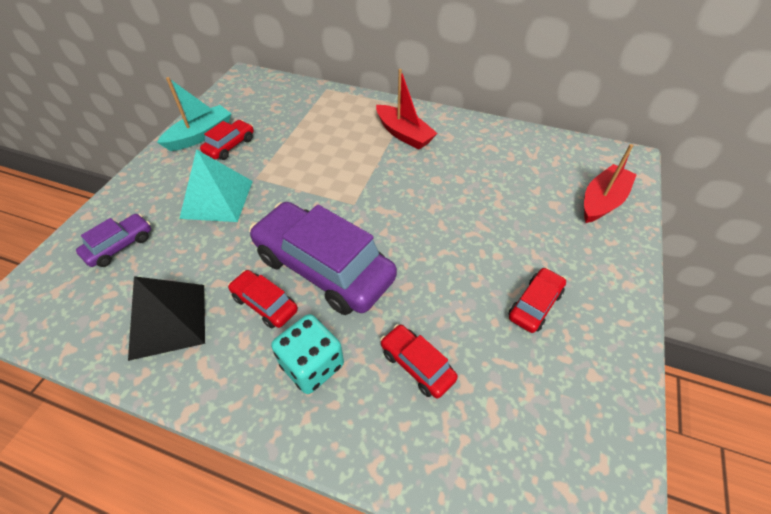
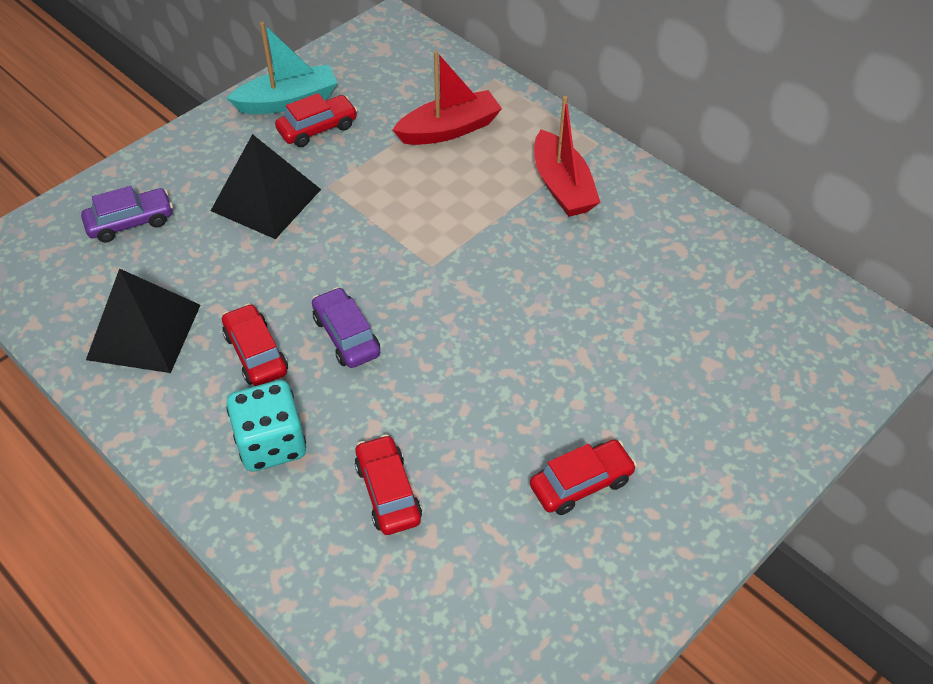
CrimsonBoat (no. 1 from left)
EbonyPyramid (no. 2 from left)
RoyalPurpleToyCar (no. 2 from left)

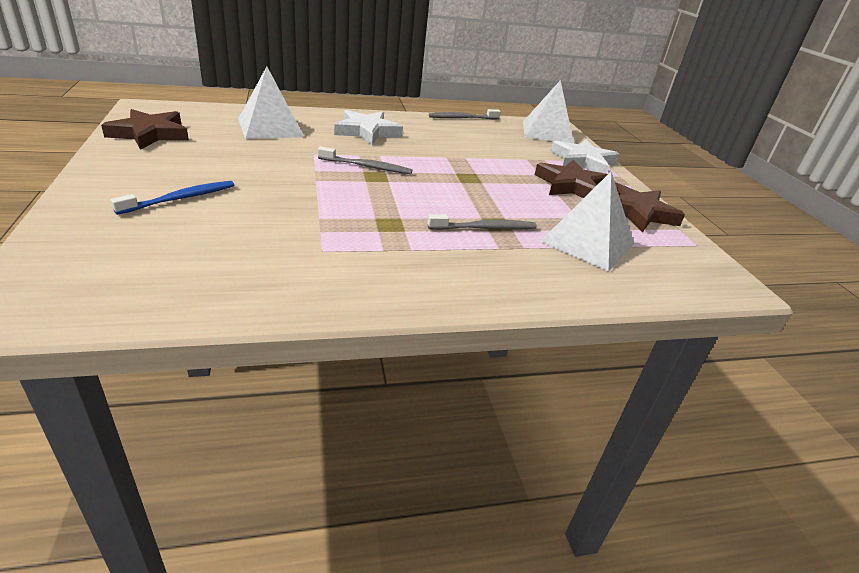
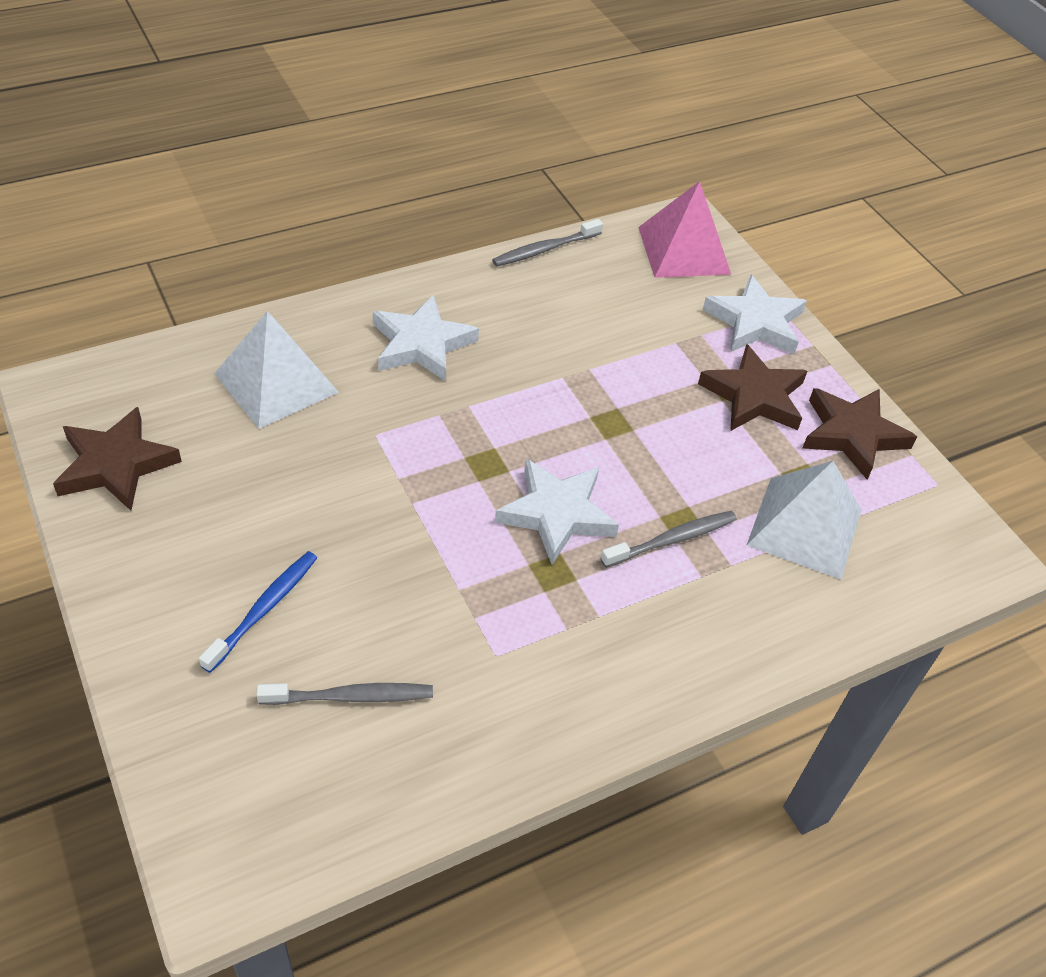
SnowWhiteStarShape (no. 2 from left)
GrayToothBrush (no. 1 from left)
PinkPyramid

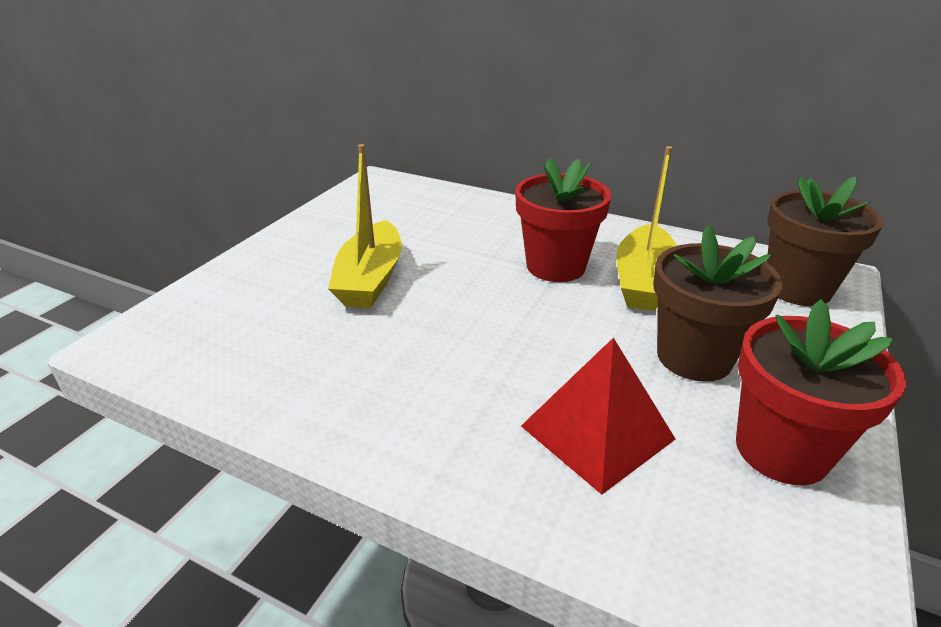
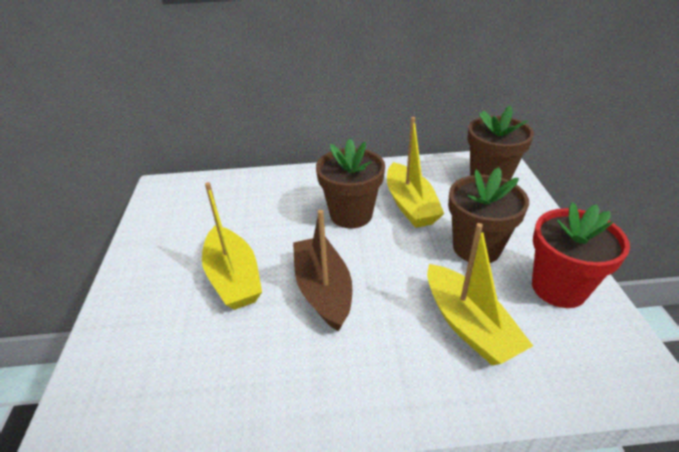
BrownBoat
BrightYellowBoat (no. 3 from left)
BrownPlantPot (no. 1 from left)

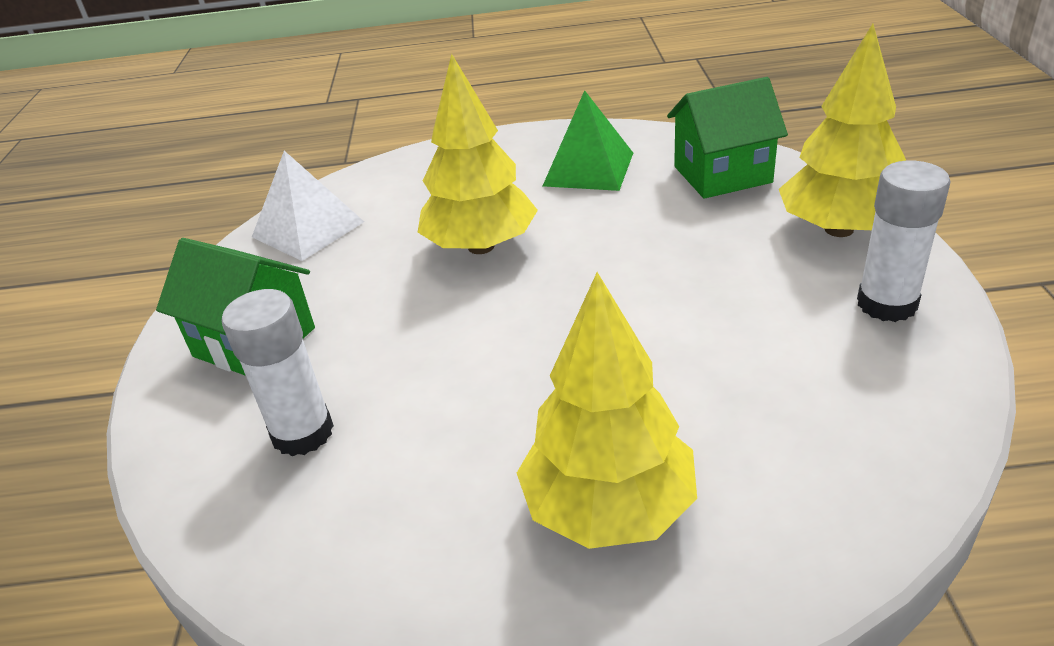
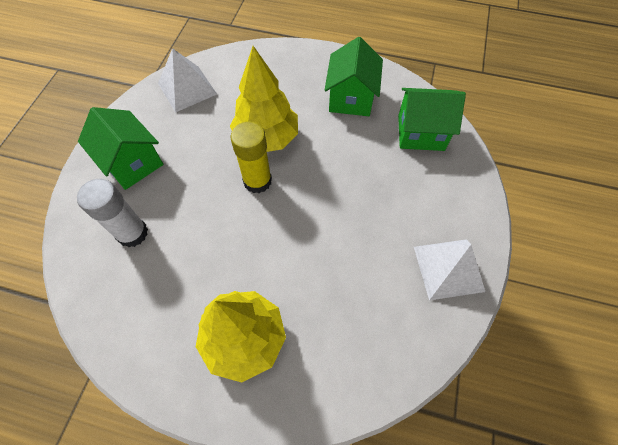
BrightYellowToyTree (no. 3 from left in the first image)
BrightYellowGlueStick
LeafGreenToyHouse (no. 2 from left)
SnowWhitePyramid (no. 2 from left)

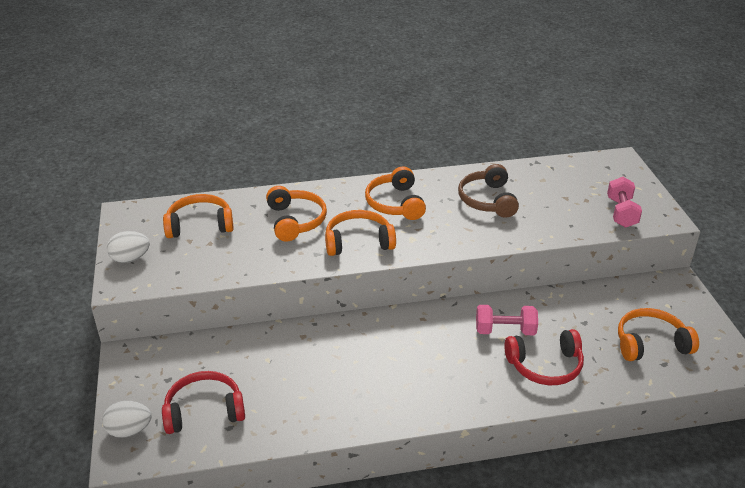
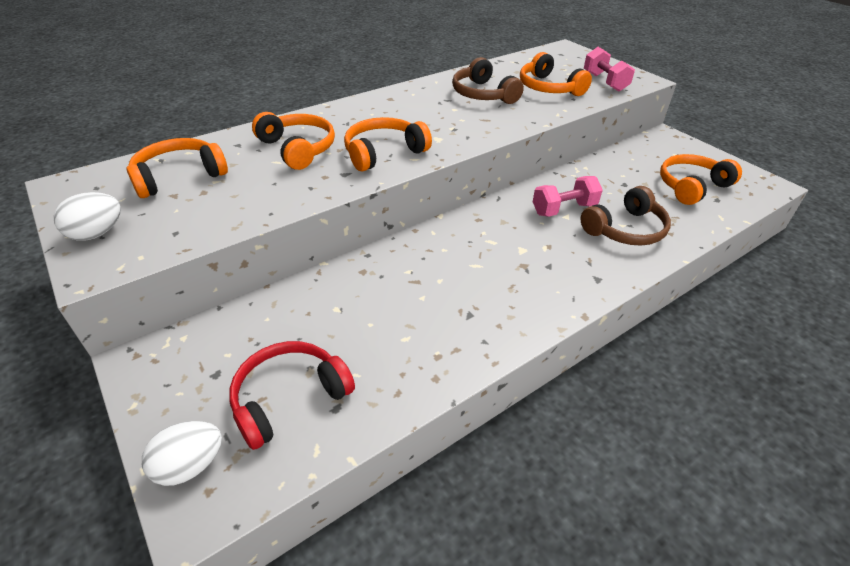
OrangeHeadset (no. 4 from left)
BrownHeadset (no. 2 from left)

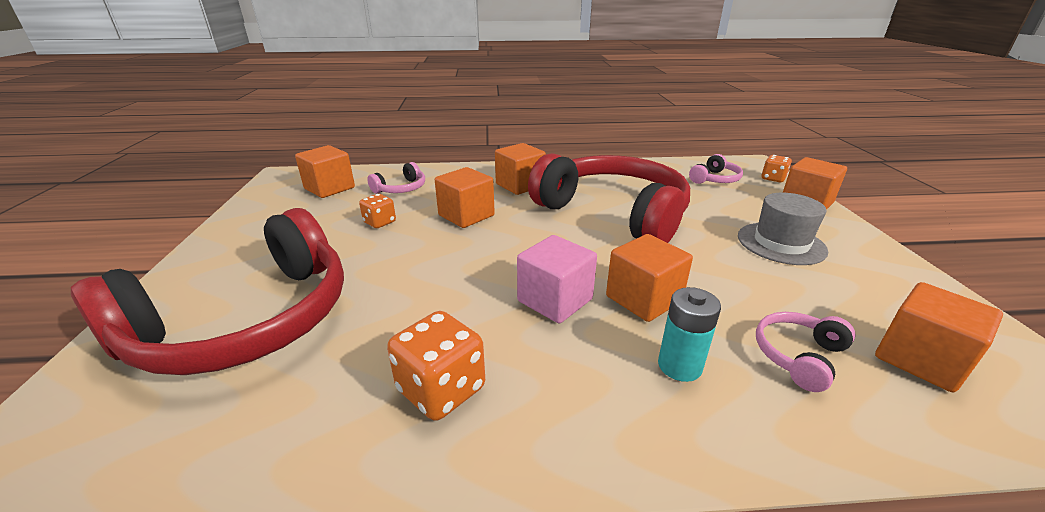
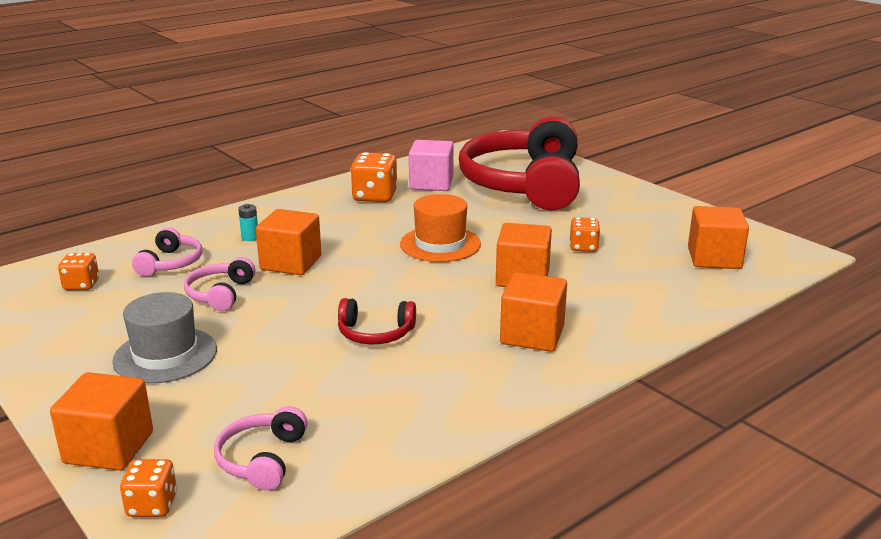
OrangeTallHat
PinkHeadset (no. 2 from left)
PinkCube
OrangeGameDie (no. 1 from left)
CrimsonHeadset (no. 1 from left)
TurquoiseBattery

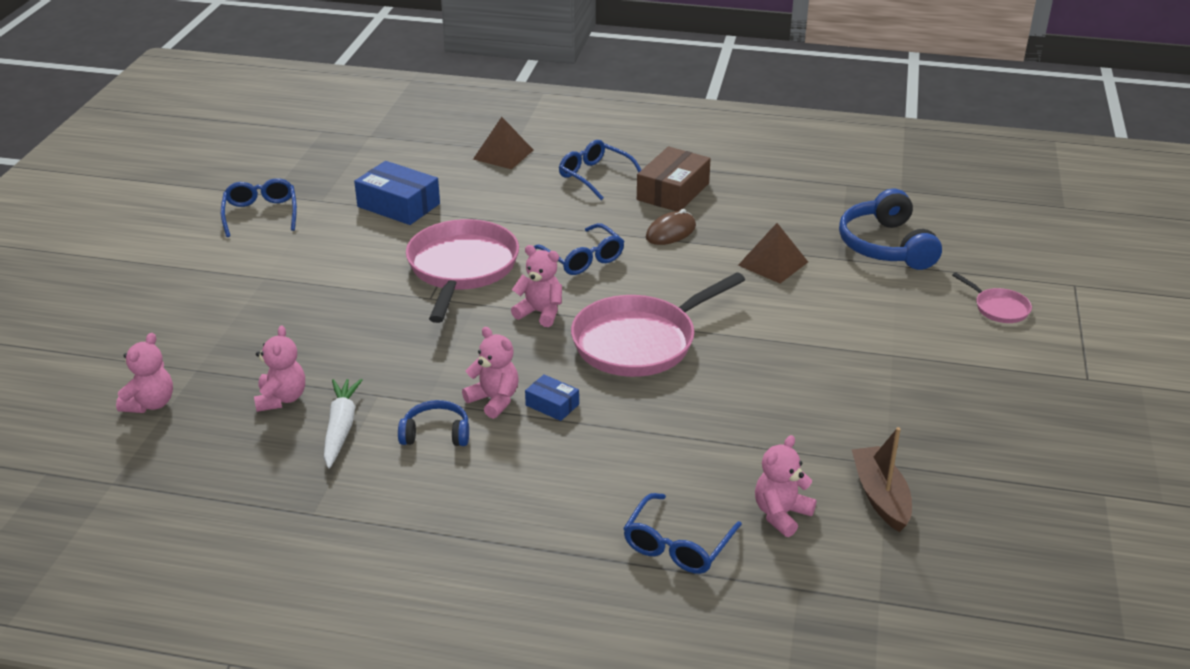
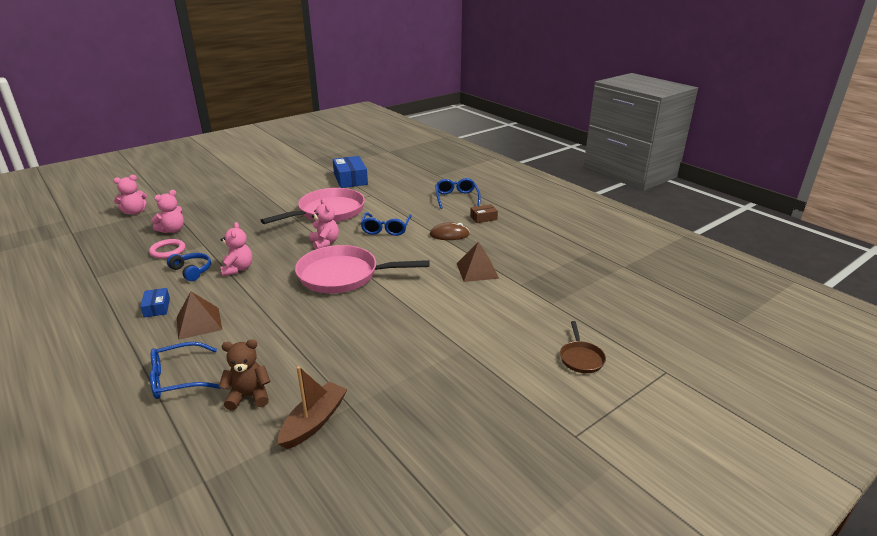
RoyalBlueGlasses (no. 1 from left in the first image)
RoyalBlueHeadset (no. 2 from left in the first image)
BrownPyramid (no. 1 from left)
RoyalBluePackage (no. 1 from left)
PinkHoop
BrownTeddy
BrownSkillet
BrownPackage

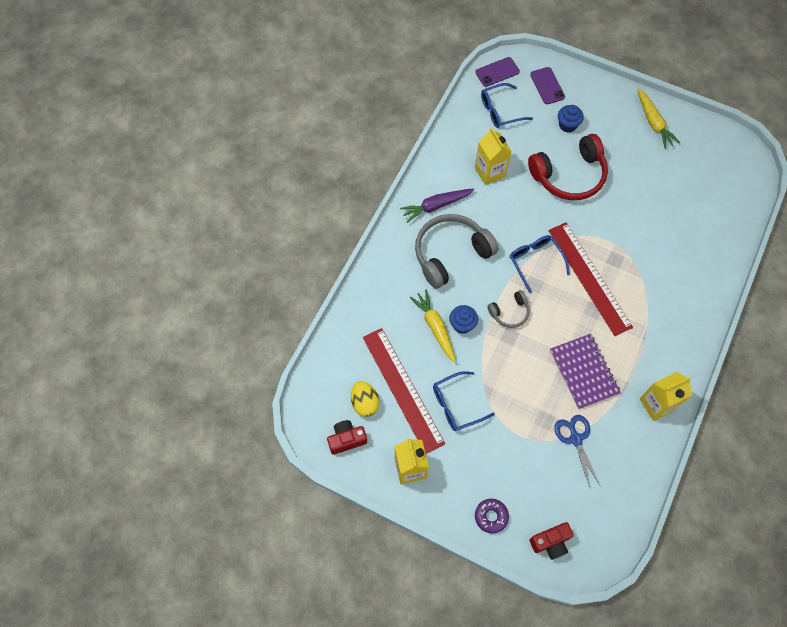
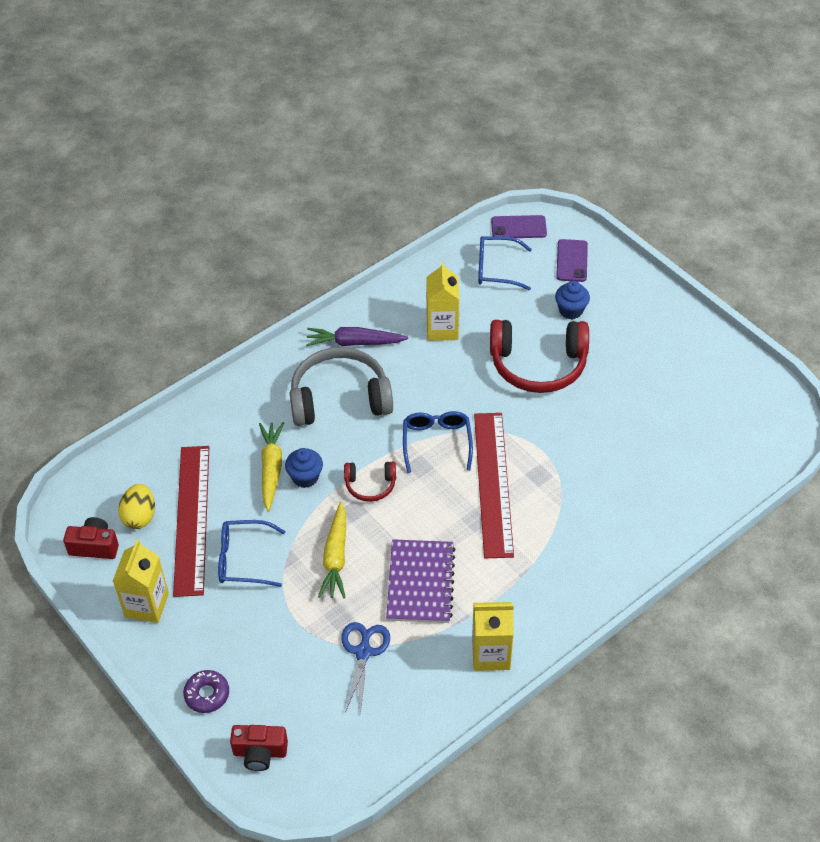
BrightYellowToyCarrot (no. 2 from left)
CrimsonHeadset (no. 1 from left)

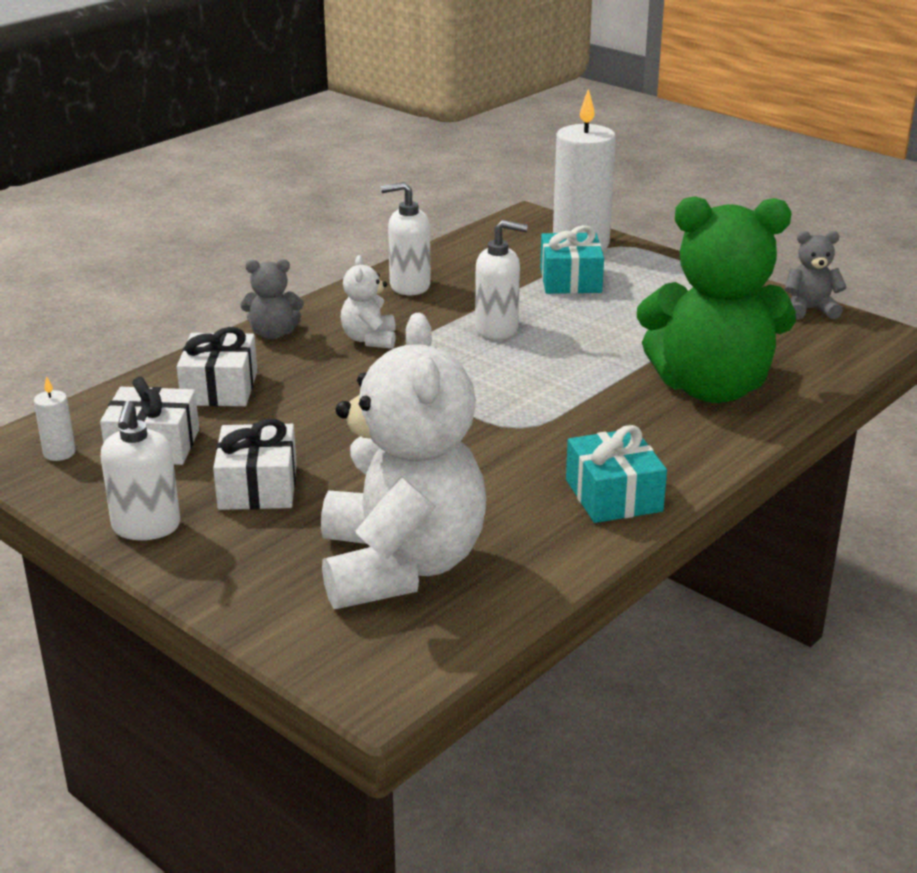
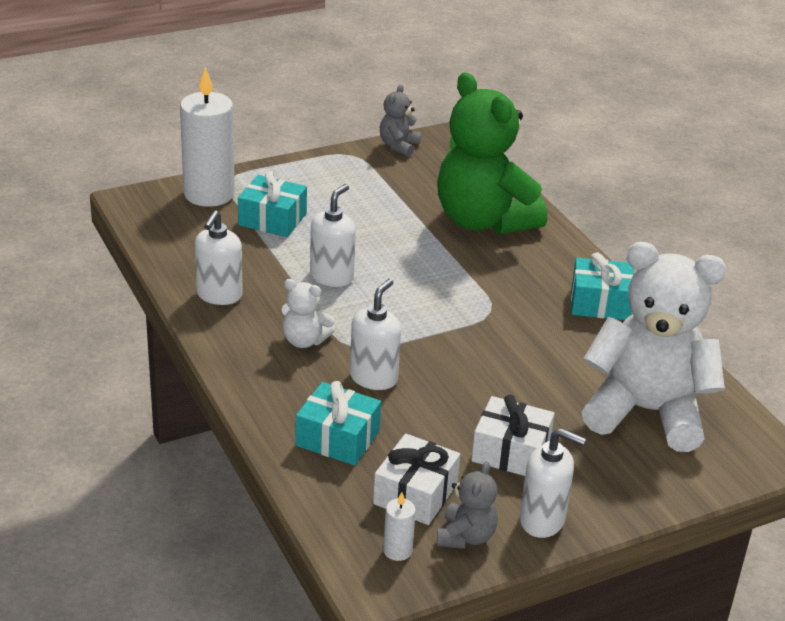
SnowWhiteSoapDispenser (no. 3 from left)
GrayTeddy (no. 2 from left)
TurquoiseWrappedGift (no. 2 from left)
LeafGreenTeddy

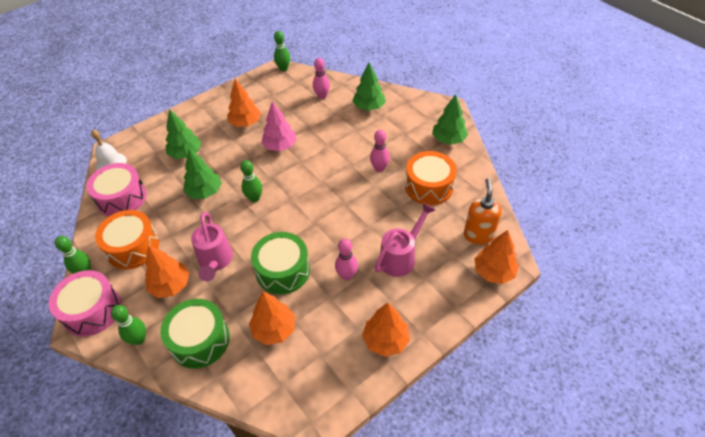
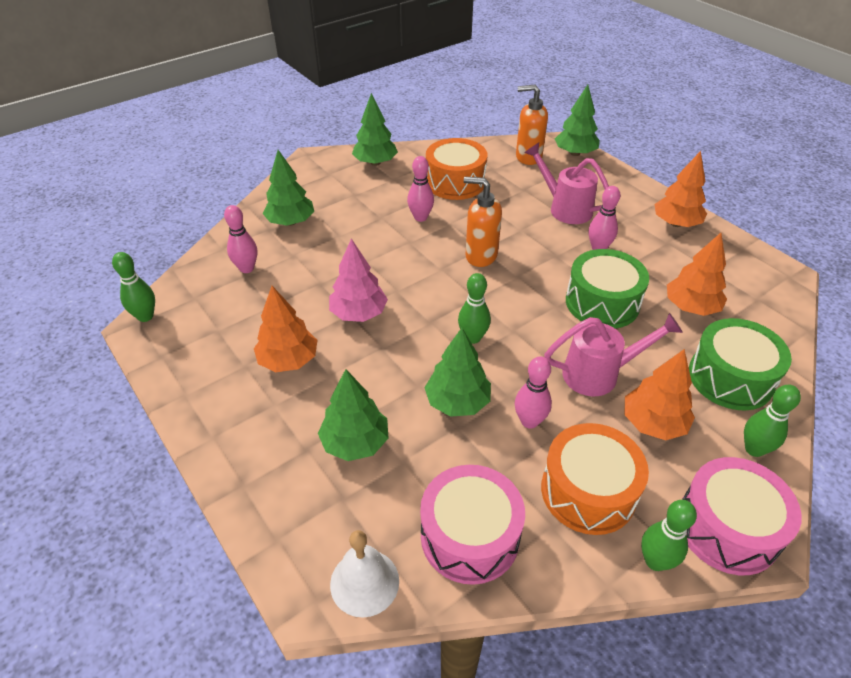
OrangeSoapDispenser (no. 1 from left)
PinkBowlingPin (no. 3 from left)
LeafGreenToyTree (no. 5 from left)

